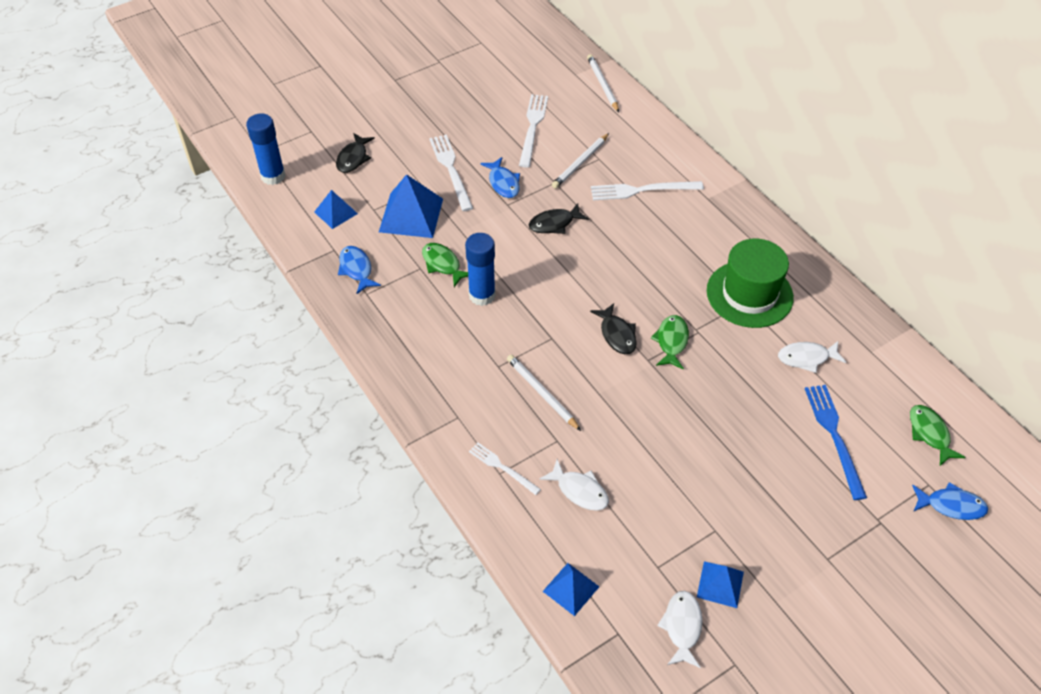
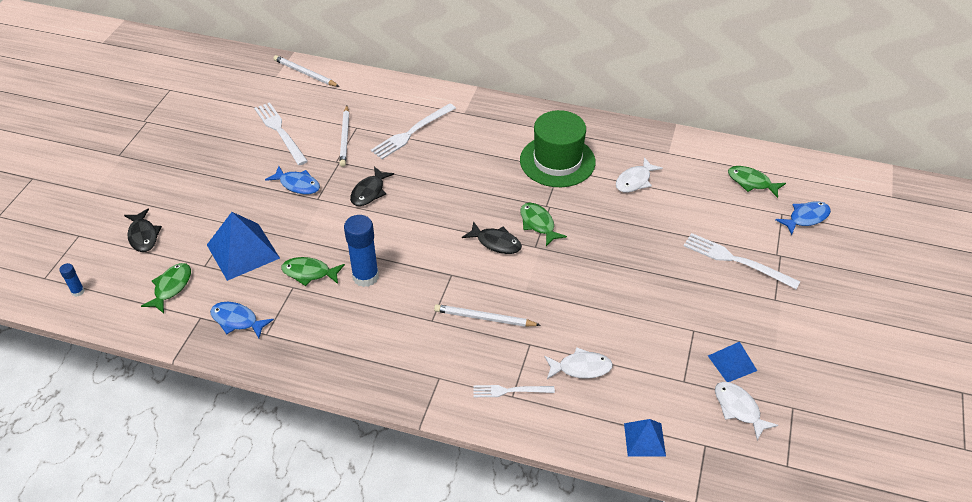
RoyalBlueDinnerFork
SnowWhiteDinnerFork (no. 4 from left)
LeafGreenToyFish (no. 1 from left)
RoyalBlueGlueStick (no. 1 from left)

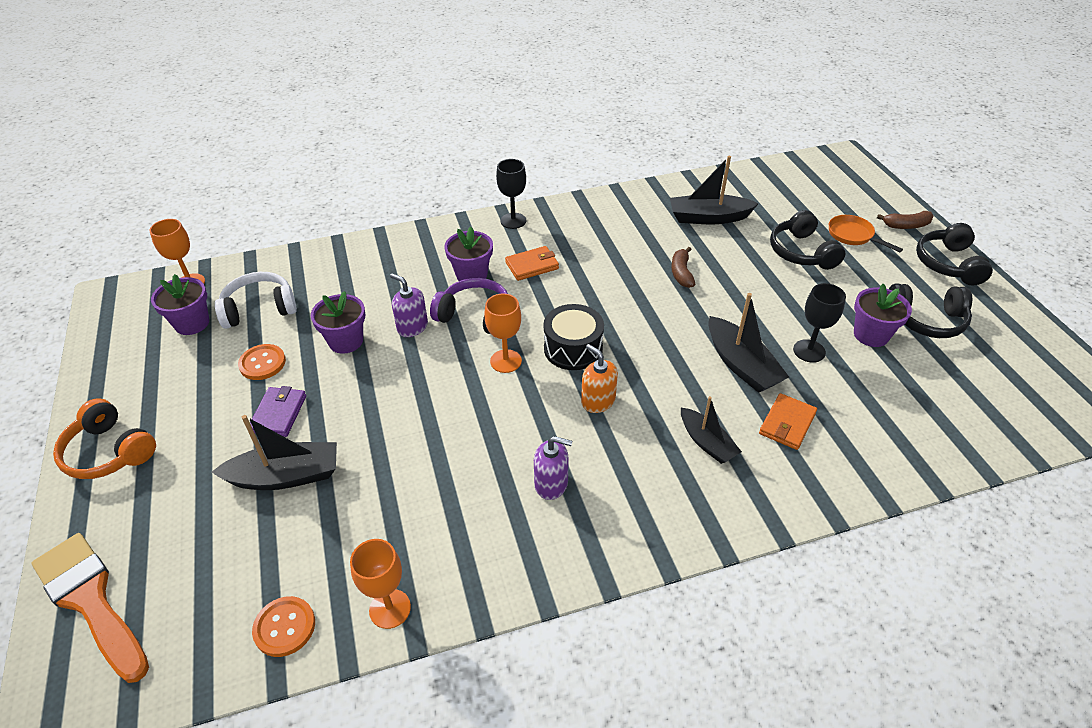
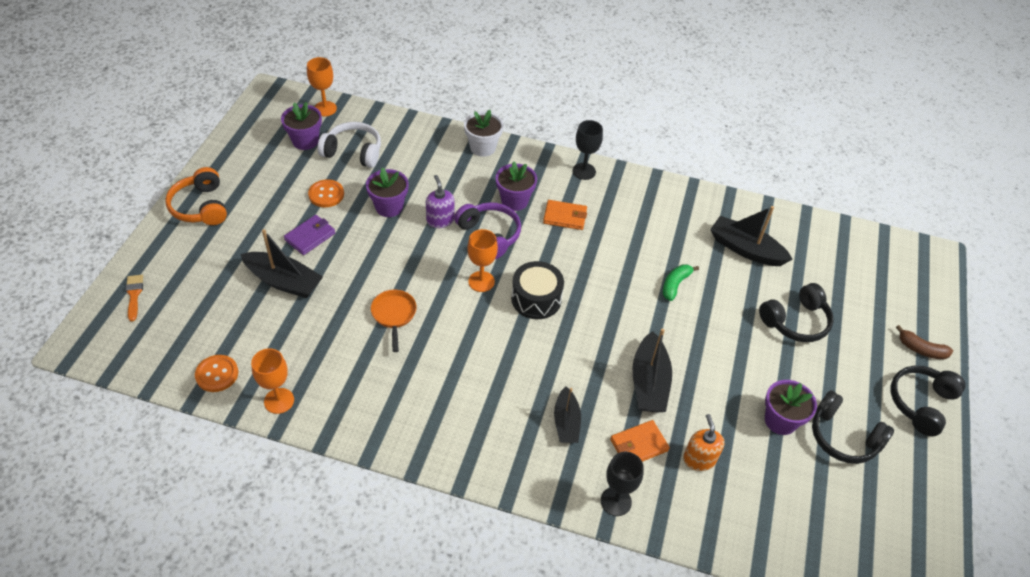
RoyalPurpleSoapDispenser (no. 2 from left in the first image)
SnowWhitePlantPot
OrangeSoapDispenser
EbonyGoblet (no. 2 from left)
OrangeSkillet
LeafGreenBanana
EbonyHeadset (no. 1 from left)
OrangePaintbrush

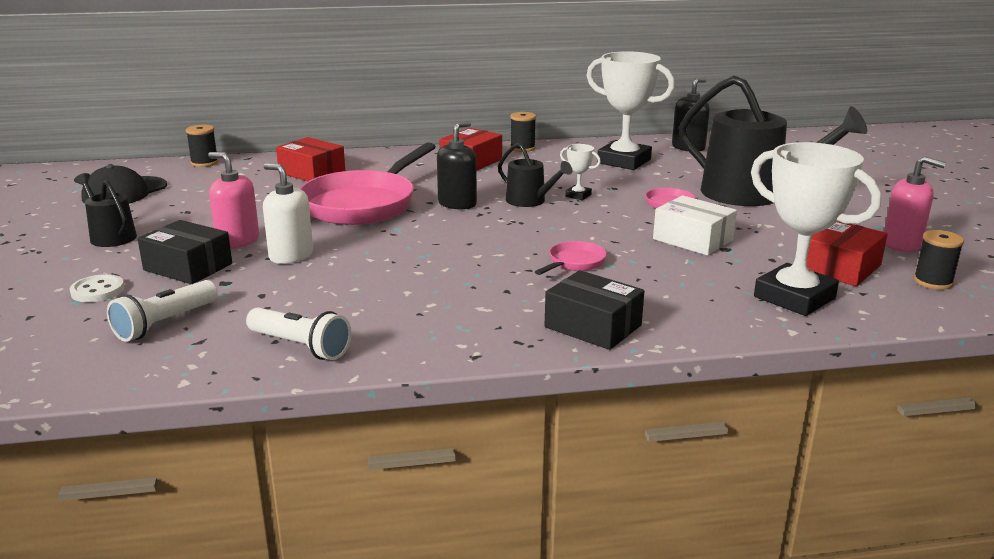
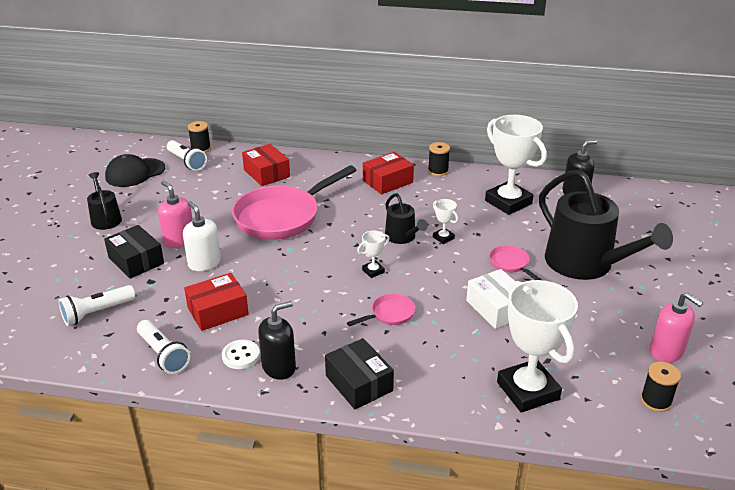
SnowWhiteFlashlight (no. 3 from left)
SnowWhitePrizeCup (no. 1 from left)
SnowWhiteShirtButton
EbonySoapDispenser (no. 1 from left)
CrimsonPackage (no. 1 from left)

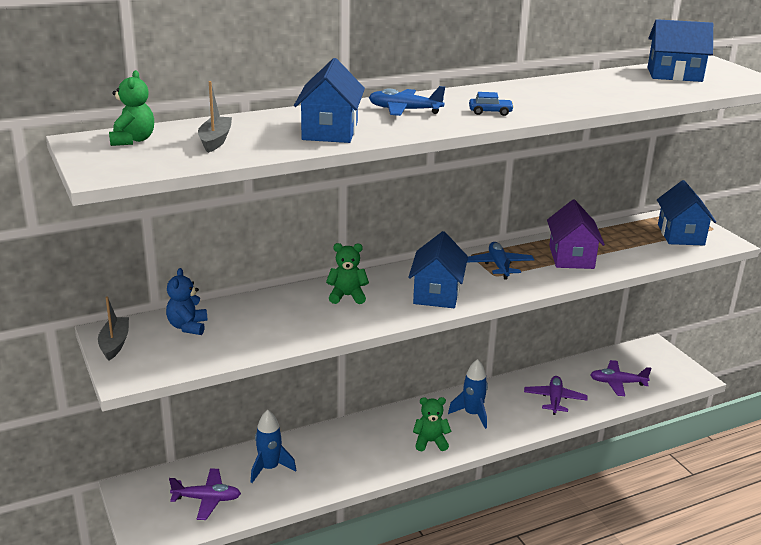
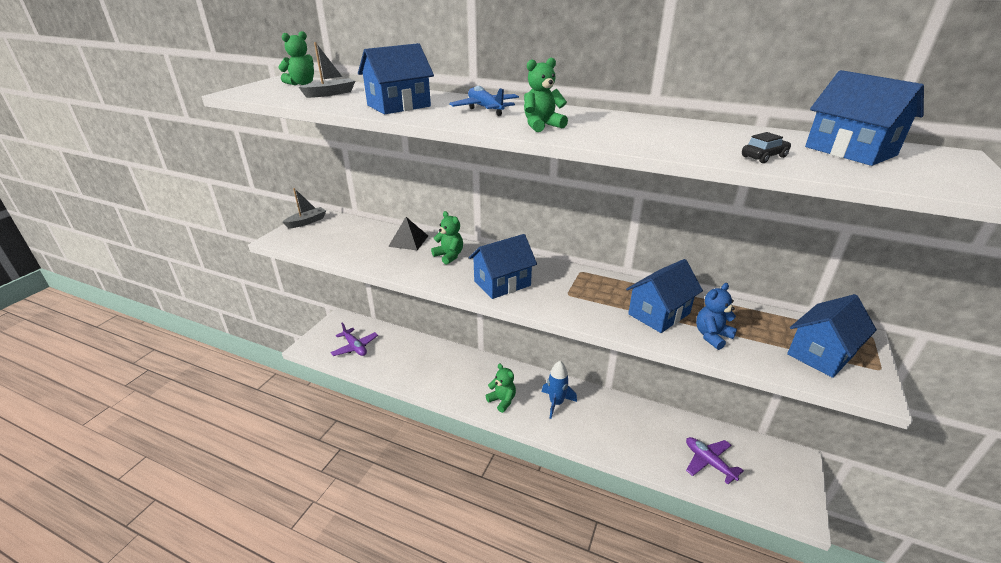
RoyalBlueRocket (no. 1 from left in the first image)
RoyalBluePlane (no. 2 from left in the first image)
RoyalPurplePlane (no. 2 from left in the first image)
EbonyPyramid
EbonyToyCar
RoyalBlueTeddy
LeafGreenTeddy (no. 4 from left)
RoyalBlueToyHouse (no. 3 from left)

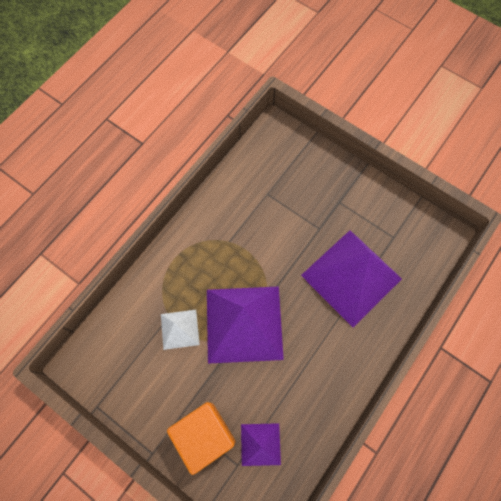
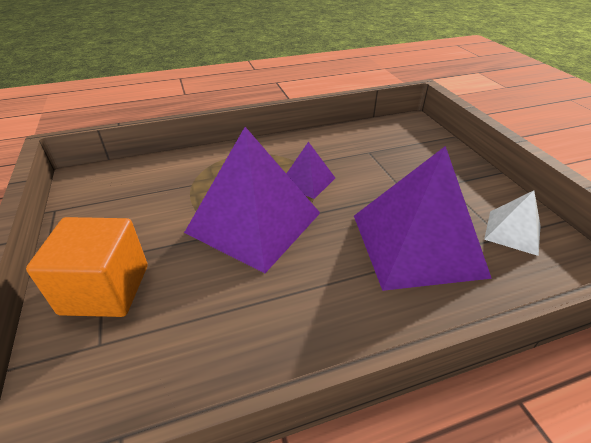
SnowWhitePyramid
RoyalPurplePyramid (no. 2 from left)

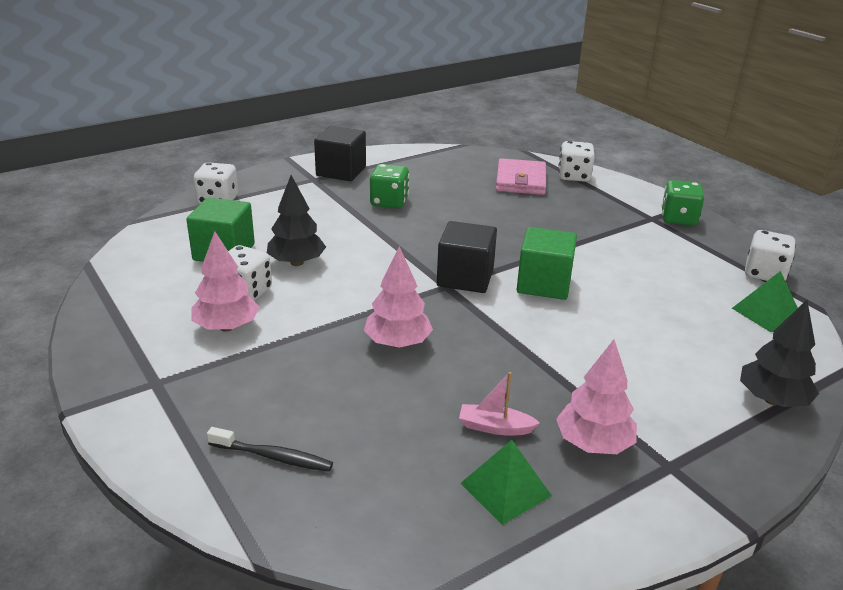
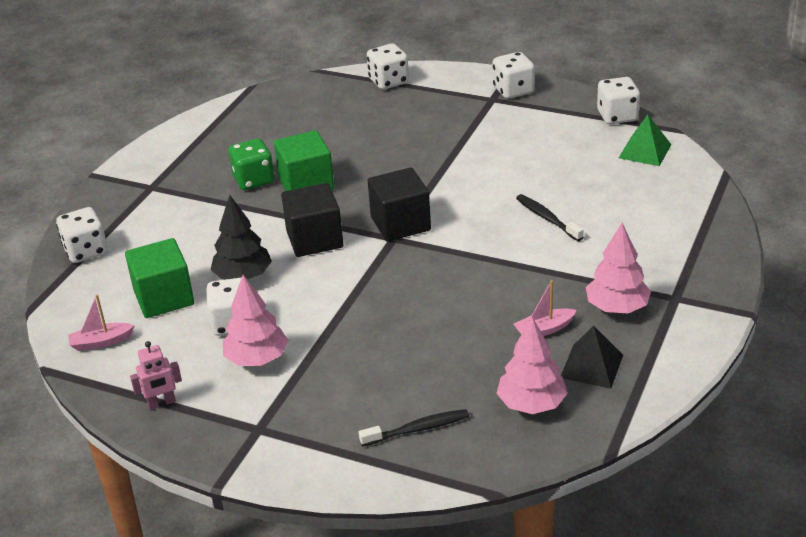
PinkWallet
EbonyToyTree (no. 2 from left in the first image)
PinkBoat (no. 1 from left)
PinkToyRobot
EbonyToothBrush (no. 2 from left)
EbonyCube (no. 1 from left)
PinkToyTree (no. 2 from left)
LeafGreenCube (no. 2 from left)
EbonyPyramid
SnowWhiteGameDie (no. 4 from left)

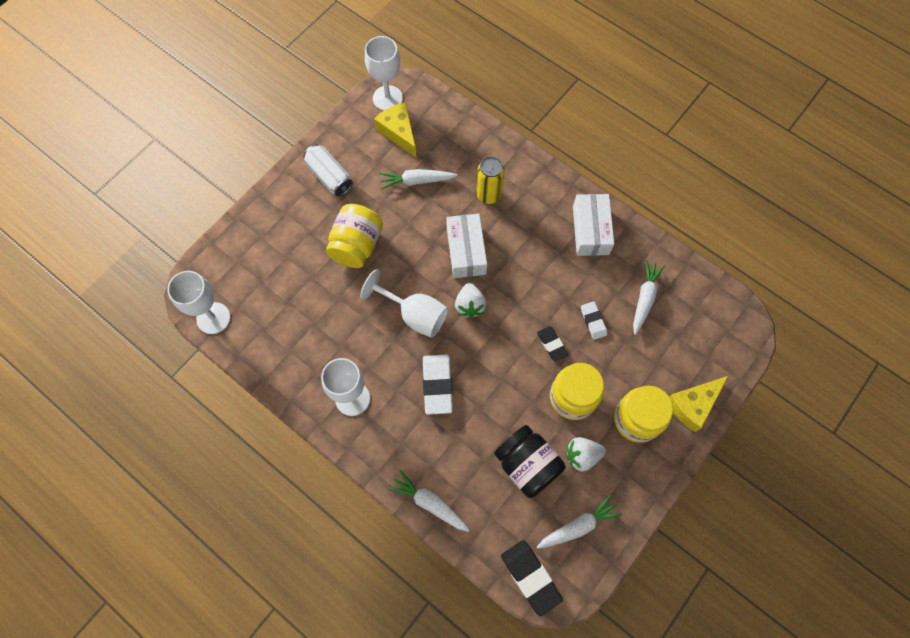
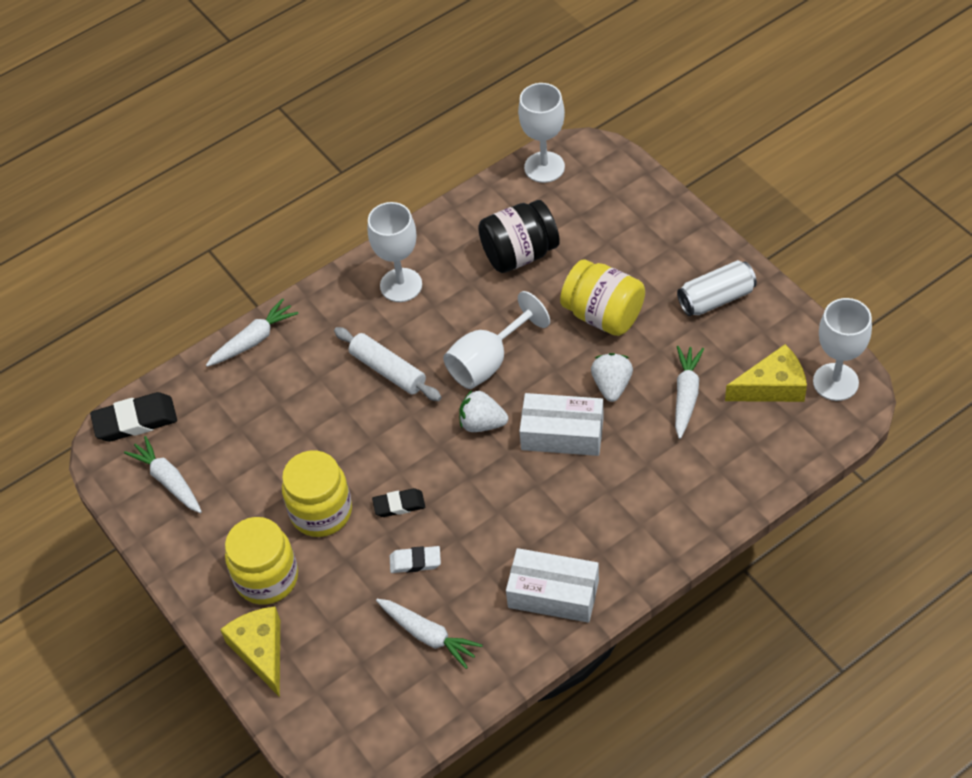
BrightYellowSodaCan
EbonyJamJar
SnowWhiteToyStrawberry (no. 2 from left)
SnowWhitePastryRoller
SnowWhiteToyCarrot (no. 1 from left)

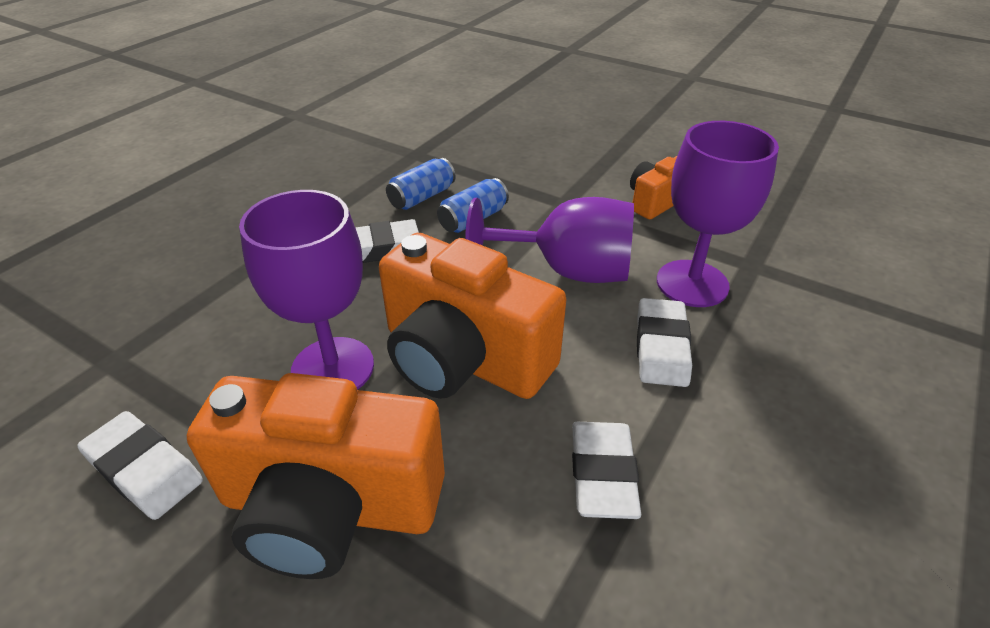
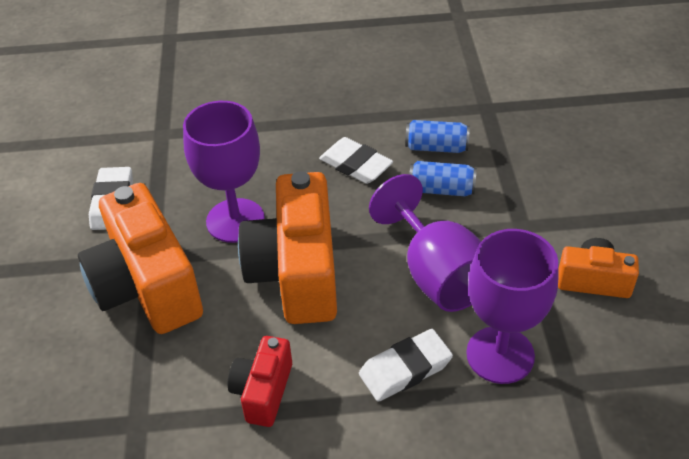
CrimsonCompactCamera

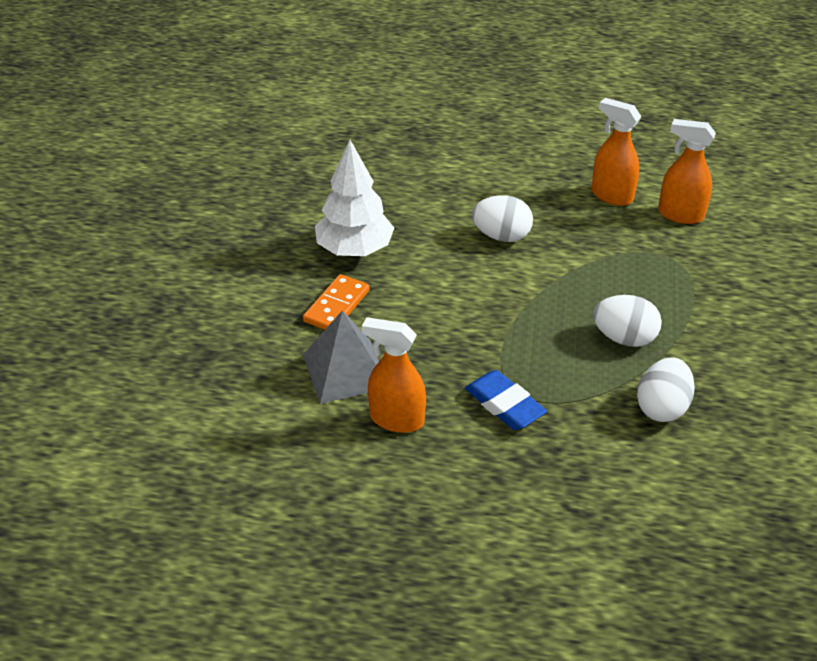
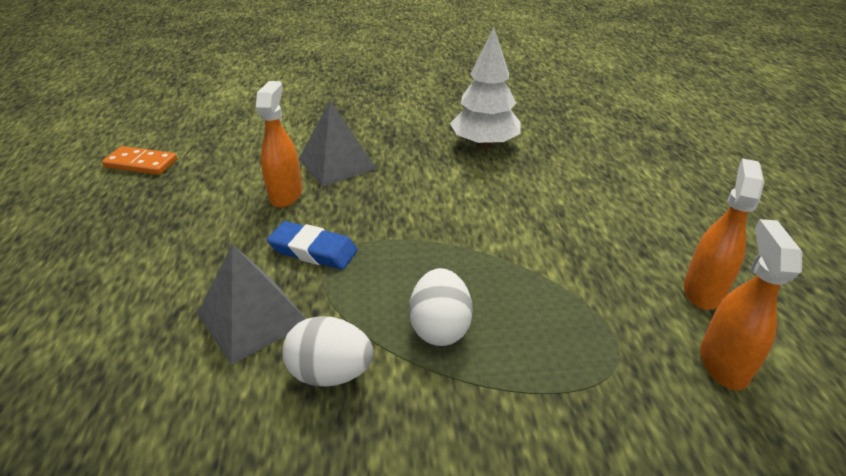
SnowWhiteToyEgg (no. 1 from left in the first image)
GrayPyramid (no. 1 from left)
OrangeDomino
RoyalBluePencilEraser

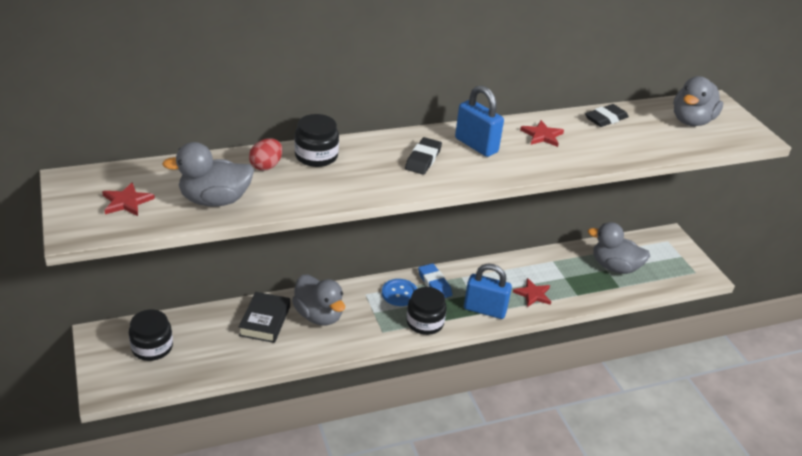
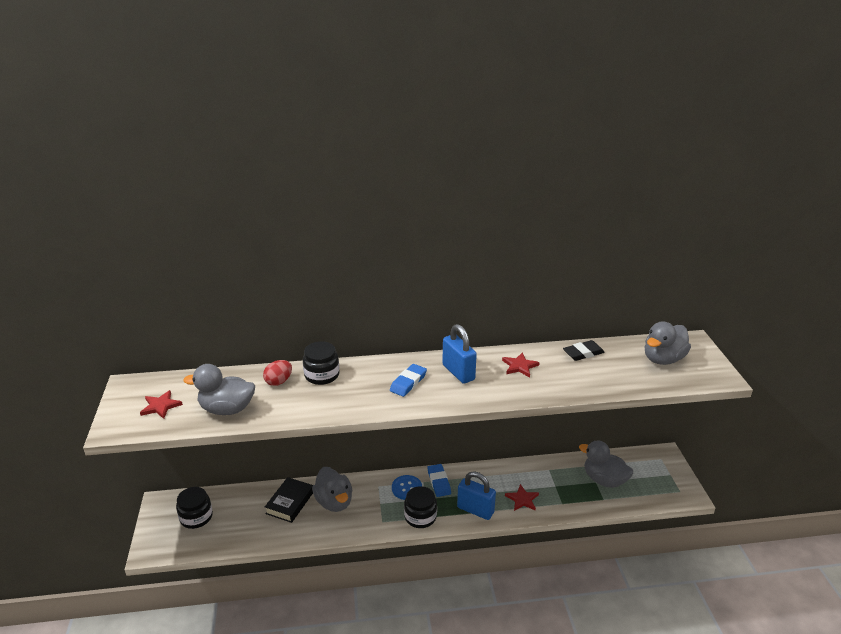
RoyalBluePencilEraser (no. 1 from left)

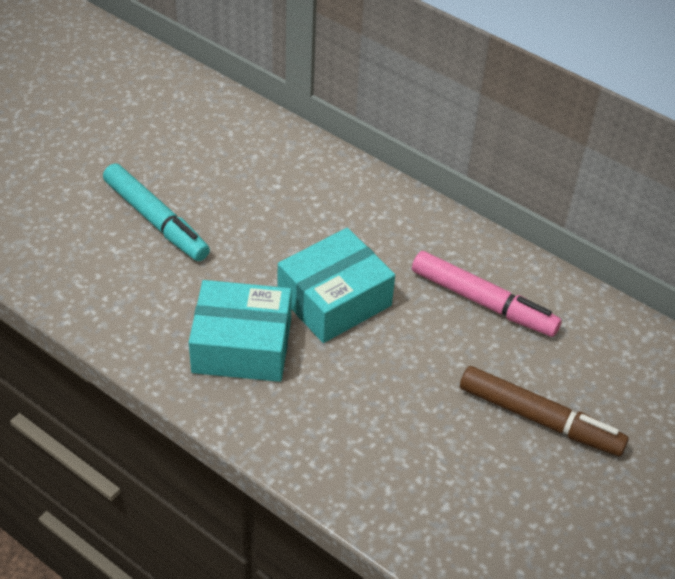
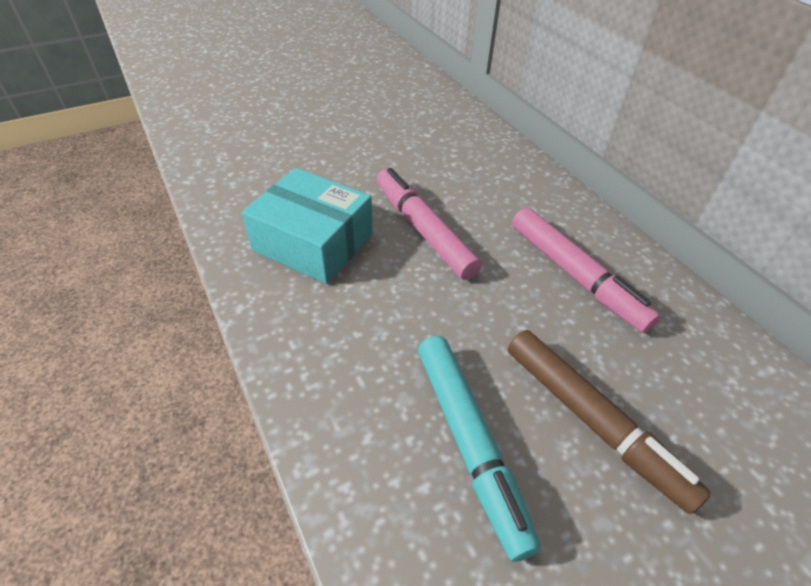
TurquoiseMarker
PinkMarker (no. 1 from left)

